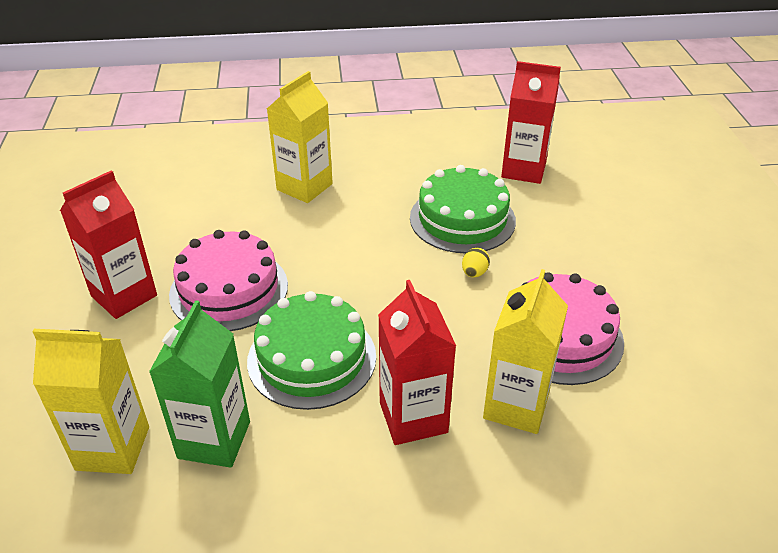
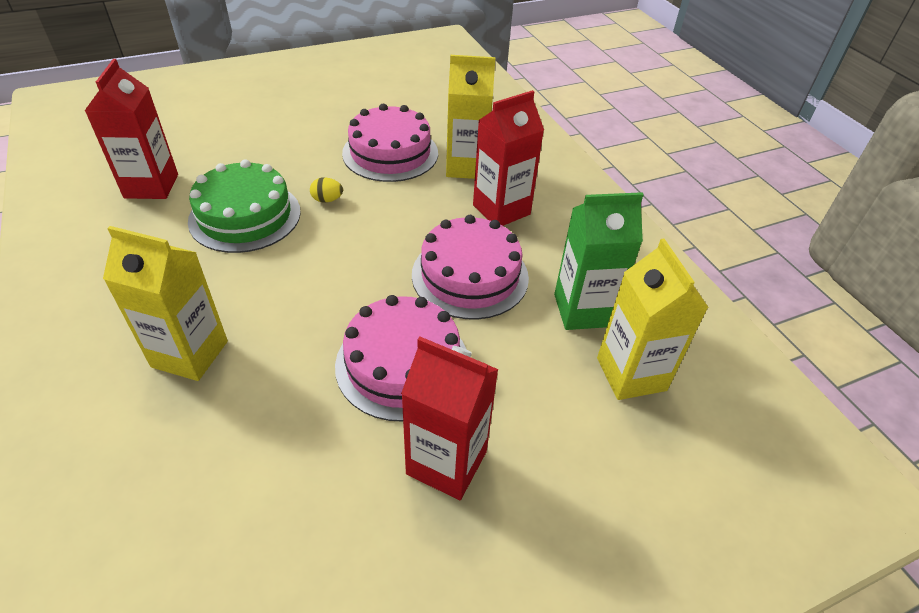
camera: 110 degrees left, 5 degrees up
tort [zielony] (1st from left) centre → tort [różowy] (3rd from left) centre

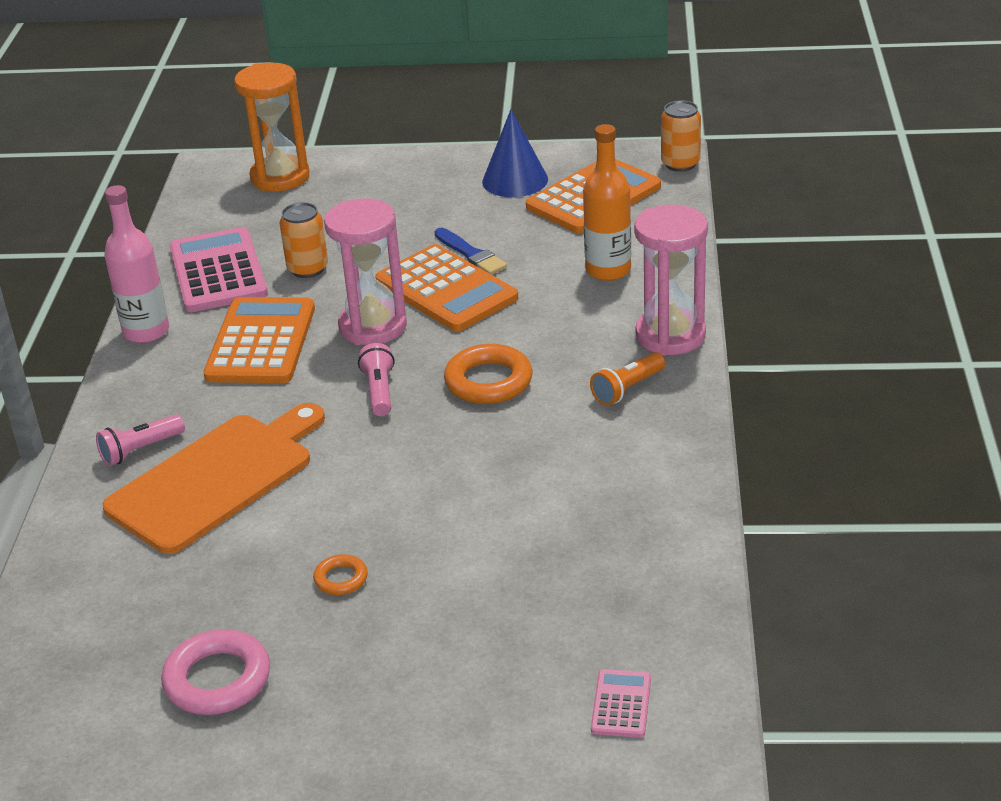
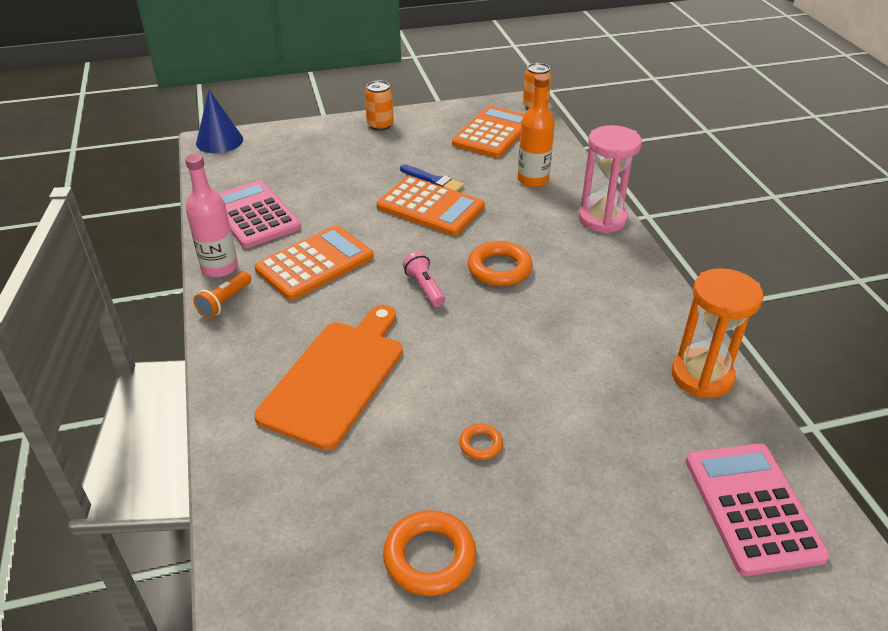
camera: 20 degrees left, 5 degrees up
latarka [różowy] (1st from left) middle left → -
klepsydra [różowy] (1st from left) centre → -
klepsydra [pomarańczowy] top left → klepsydra [pomarańczowy] middle right, move
puszka [pomarańczowy] (1st from left) top left → puszka [pomarańczowy] (1st from left) top centre, move
stożek [niebieski] top centre → stożek [niebieski] top left, move
latarka [pomarańczowy] centre → latarka [pomarańczowy] middle left, move
pierścień [różowy] bottom left → pierścień [pomarańczowy] (1st from left) bottom centre
kalkulator [pomarańczowy] (1st from left) middle left → kalkulator [pomarańczowy] (1st from left) centre, 60 degrees clockwise
kalkulator [różowy] (2nd from left) bottom centre → kalkulator [różowy] (2nd from left) bottom right, x2.15

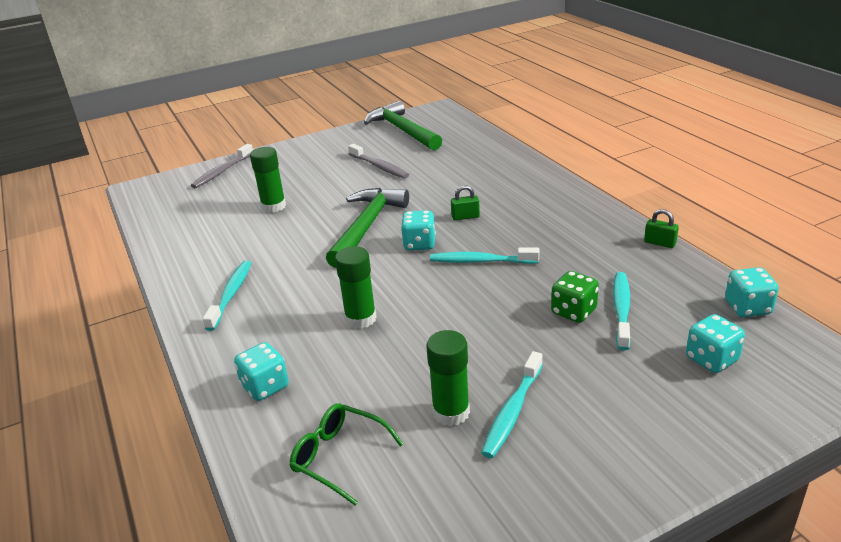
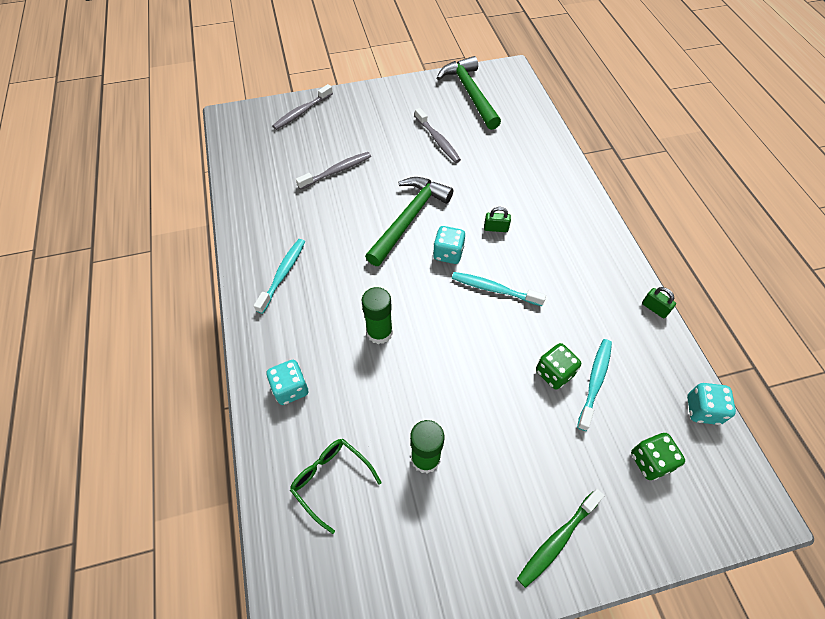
camera: 10 degrees right, 25 degrees up
szczoteczka do zębów [turkusowy] (3rd from left) bottom centre → -
- → szczoteczka do zębów [zielony] bottom right
klej w sztyfcie [zielony] (1st from left) top left → szczoteczka do zębów [szary] (2nd from left) top centre
kostka do gry [turkusowy] (3rd from left) middle right → kostka do gry [zielony] (2nd from left) bottom right

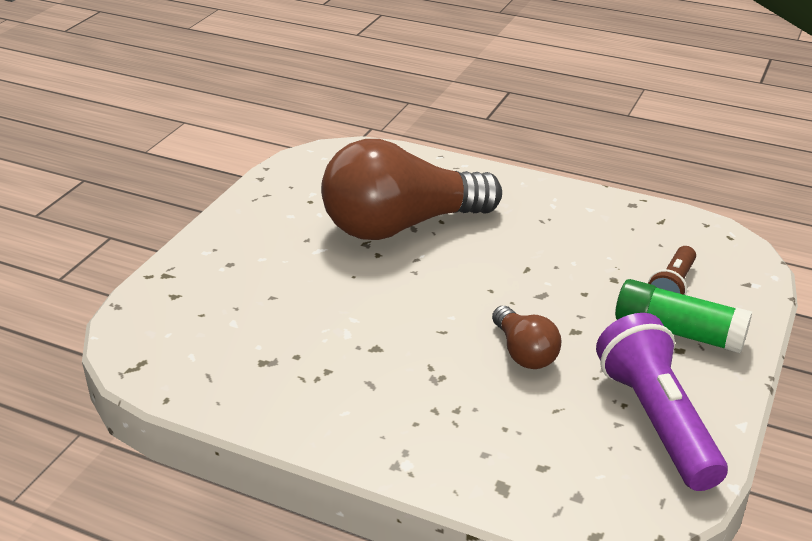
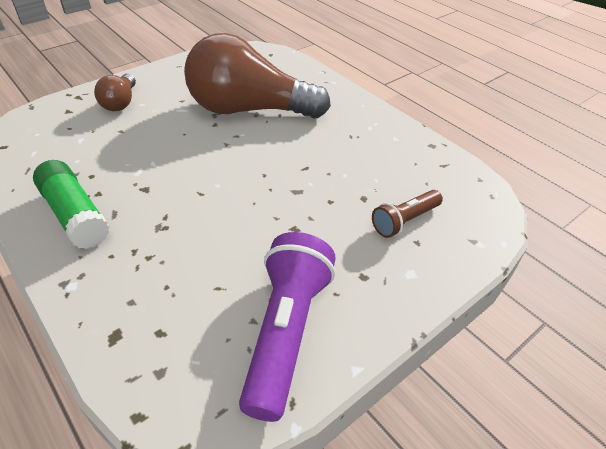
camera: 25 degrees right, 10 degrees up
żarówka [brązowy] (2nd from left in the first image) centre → żarówka [brązowy] (1st from left) top left, move
klej w sztyfcie [zielony] middle right → klej w sztyfcie [zielony] middle left, move

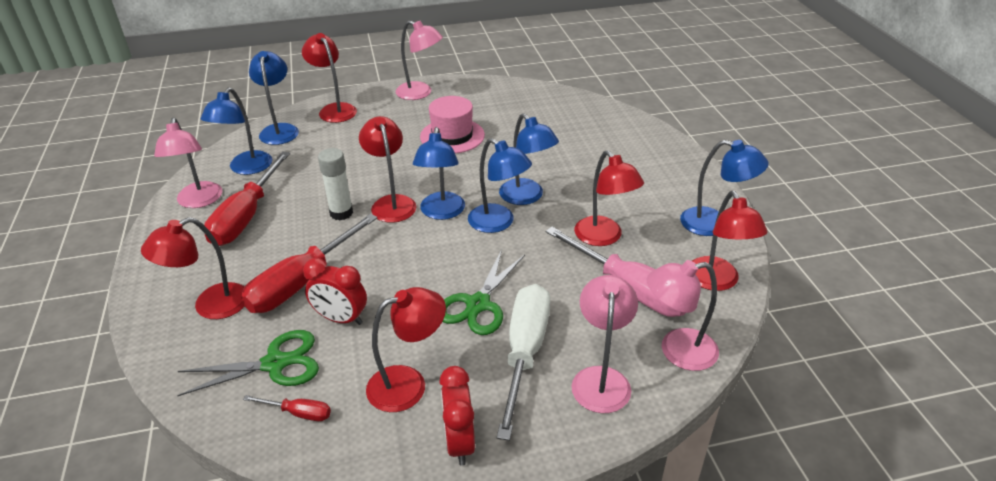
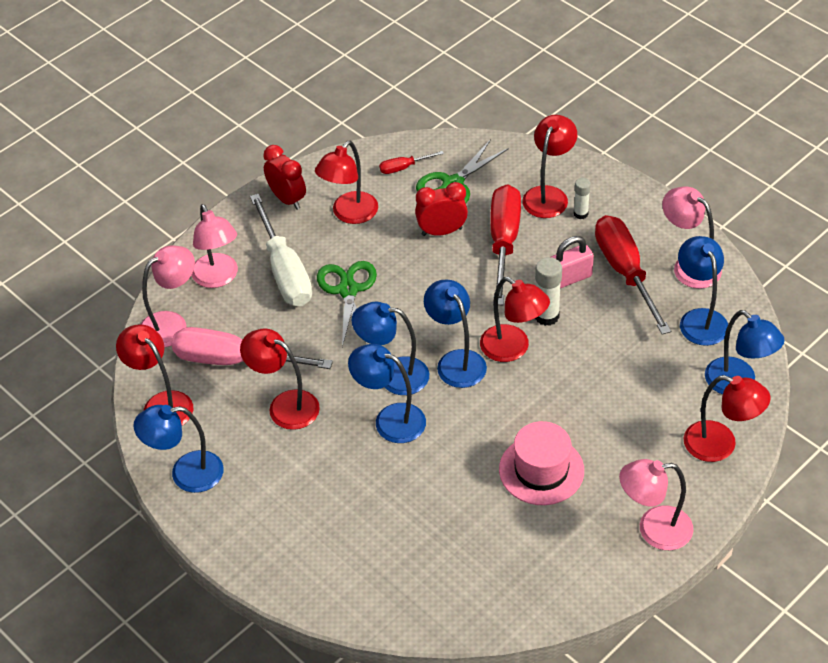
camera: 150 degrees right, 10 degrees up
- → kłódka [różowy] middle right
- → klej w sztyfcie [biały] (2nd from left) top right

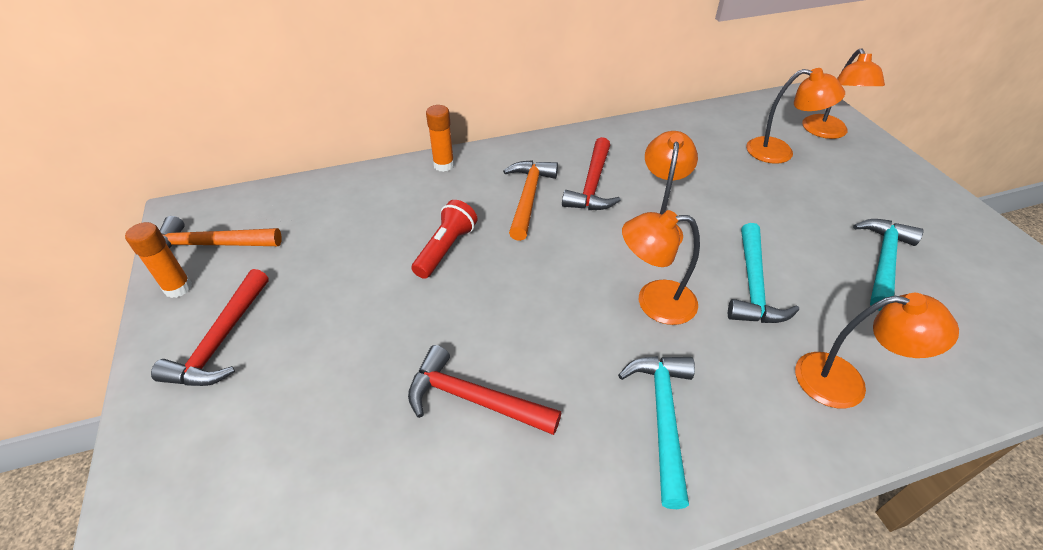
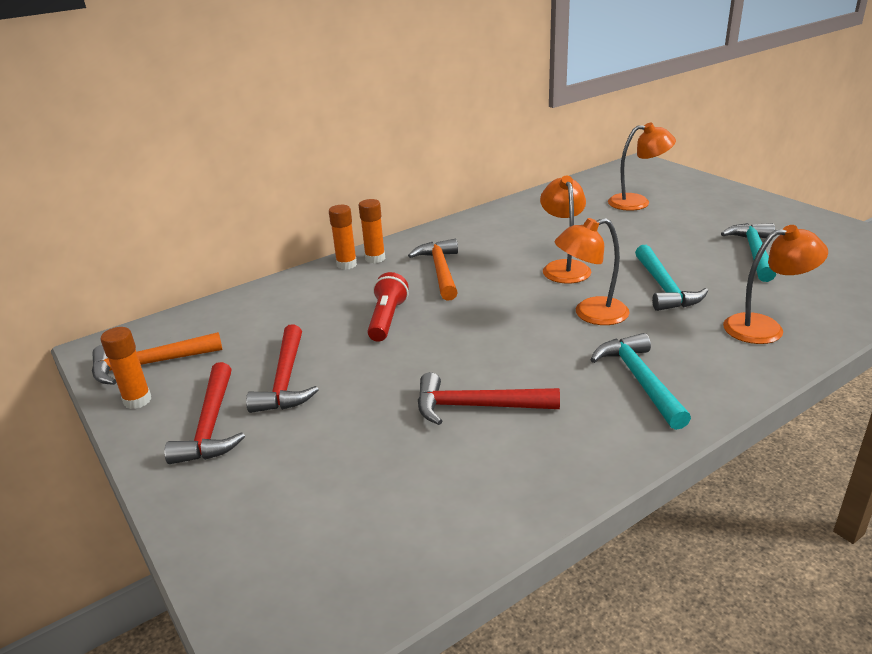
camera: 15 degrees left, 15 degrees down
lampka [pomarańczowy] (4th from left) top right → -
- → klej w sztyfcie [pomarańczowy] (3rd from left) centre
młotek [czerwony] (3rd from left in the first image) top centre → młotek [czerwony] (2nd from left) middle left, move

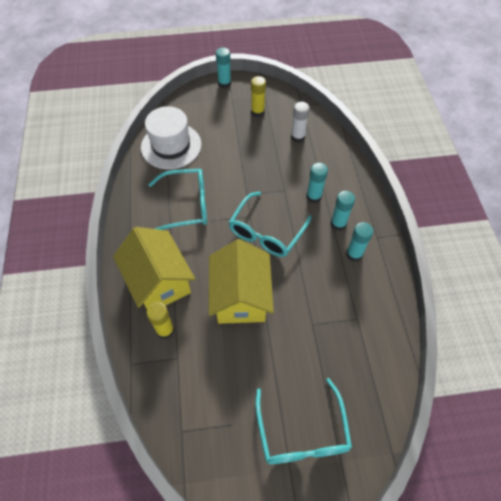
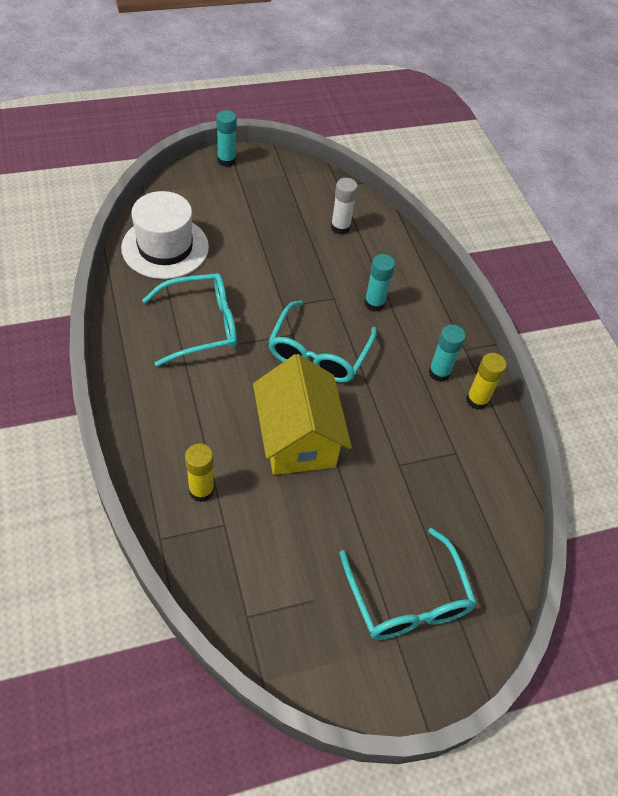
camera: 15 degrees left, 5 degrees down
domek [żółty] (1st from left) middle left → -
klej w sztyfcie [turkusowy] (3rd from left) middle right → -
klej w sztyfcie [żółty] (2nd from left) top centre → klej w sztyfcie [żółty] (2nd from left) middle right, move

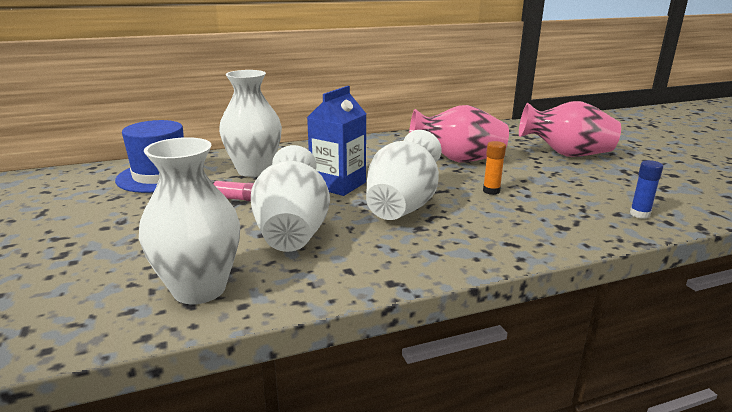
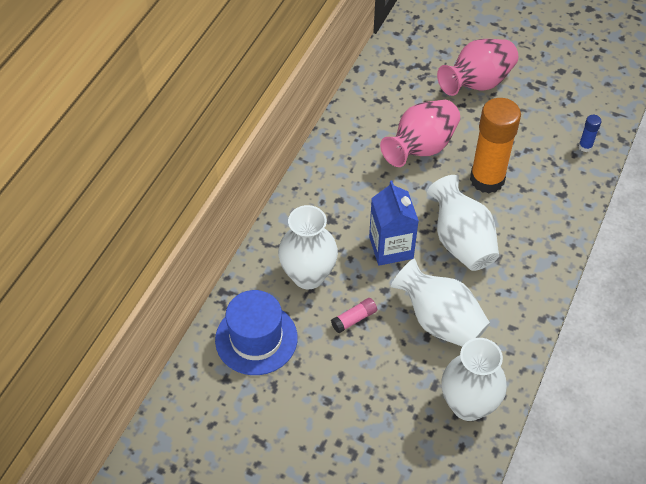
camera: 45 degrees left, 30 degrees up
klej w sztyfcie [pomarańczowy] middle right → klej w sztyfcie [pomarańczowy] top right, x2.44

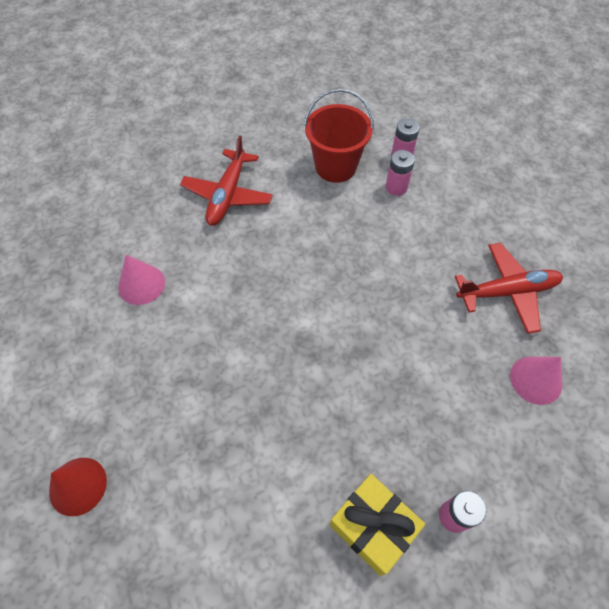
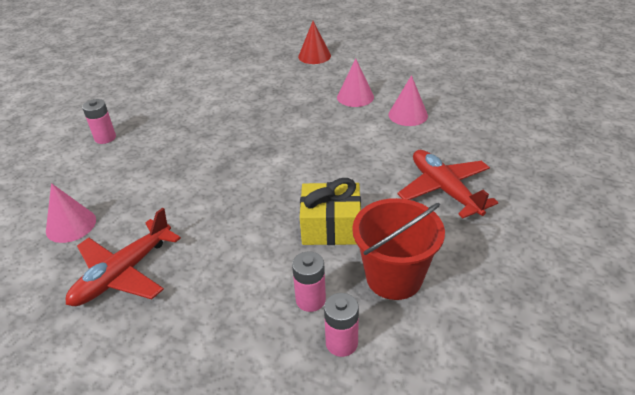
camera: 140 degrees right, 20 degrees down
- → stożek [różowy] (2nd from left) top centre
prezent [żółty] bottom centre → prezent [żółty] centre, move

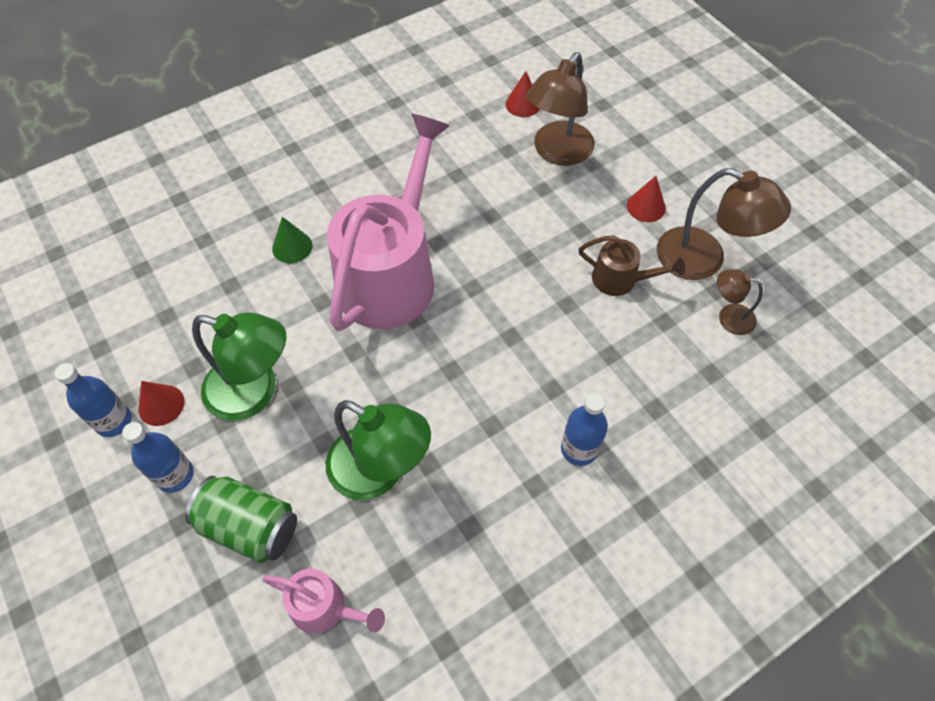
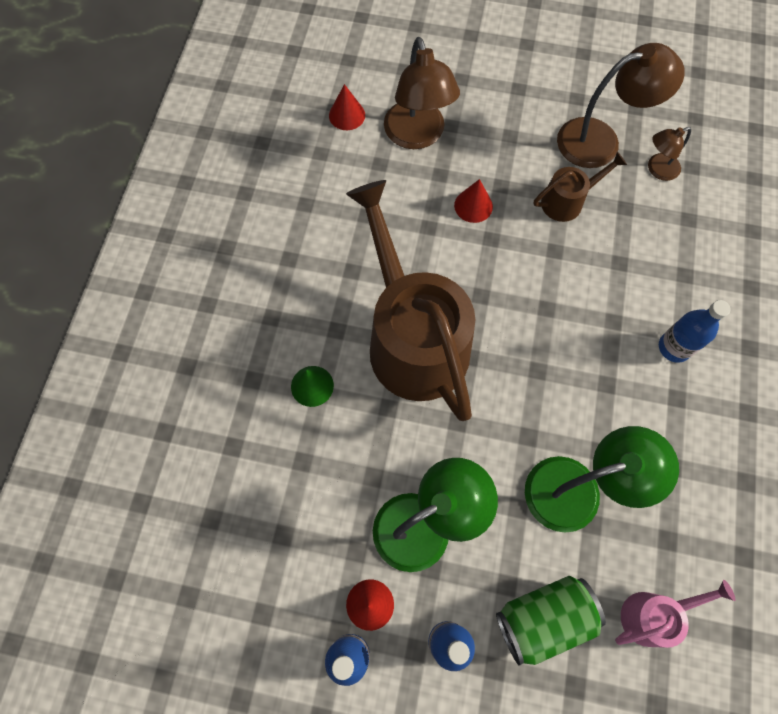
camera: 45 degrees left, 10 degrees up
stożek [czerwony] (3rd from left) top right → stożek [czerwony] (3rd from left) top centre, move
konewka [różowy] (2nd from left) top centre → konewka [brązowy] (1st from left) centre

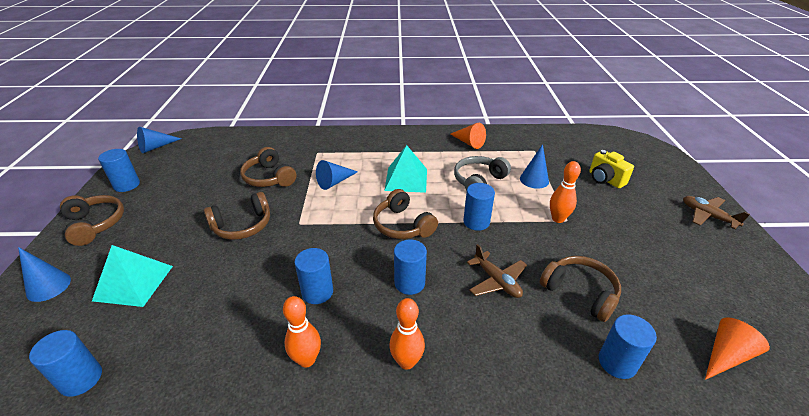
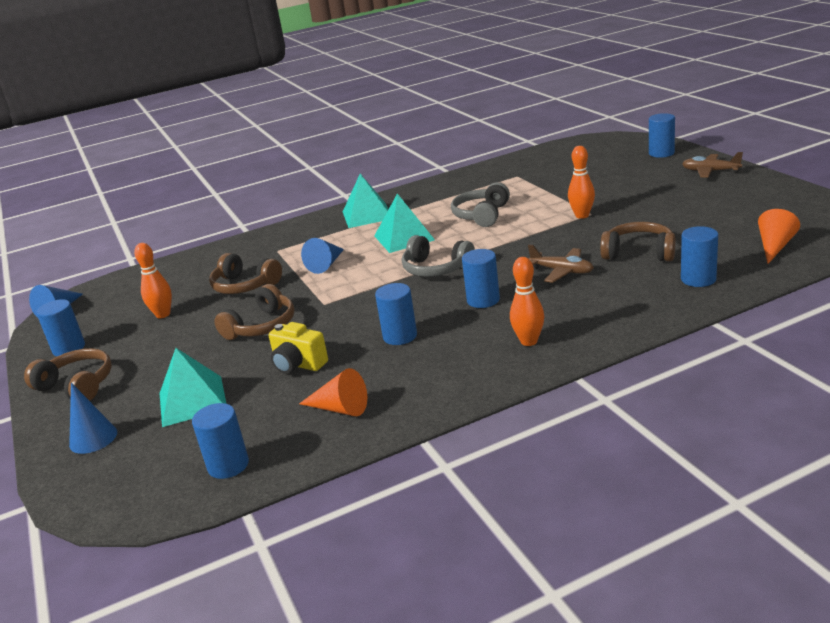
camera: 20 degrees left, 10 degrees down
stożek [niebieski] (4th from left) centre → -
- → piramida [turkusowy] (2nd from left) top centre
kręgiel [pomarańczowy] (1st from left) bottom centre → kręgiel [pomarańczowy] (1st from left) middle left, move
stożek [pomarańczowy] (1st from left) top centre → stożek [pomarańczowy] (1st from left) centre, move
walec [niebieski] (5th from left) centre → walec [niebieski] (5th from left) top right, move
aparat fotograficzny [żółty] middle right → aparat fotograficzny [żółty] centre, move
słuchawki [brązowy] (4th from left) centre → słuchawki [szary] (1st from left) centre

